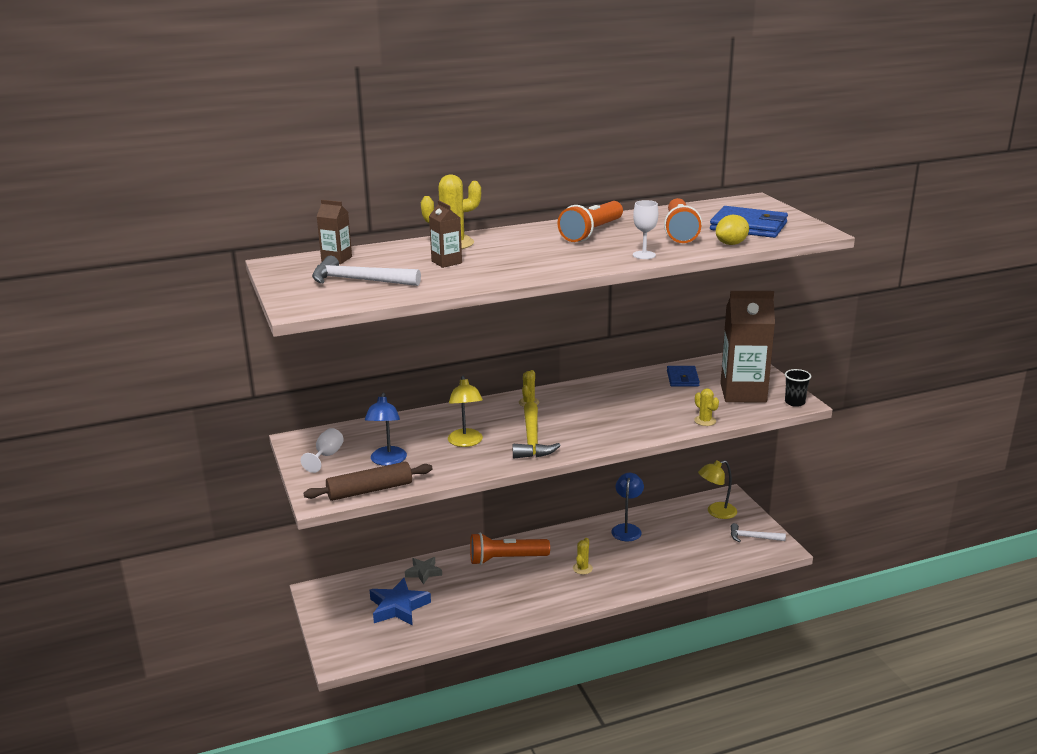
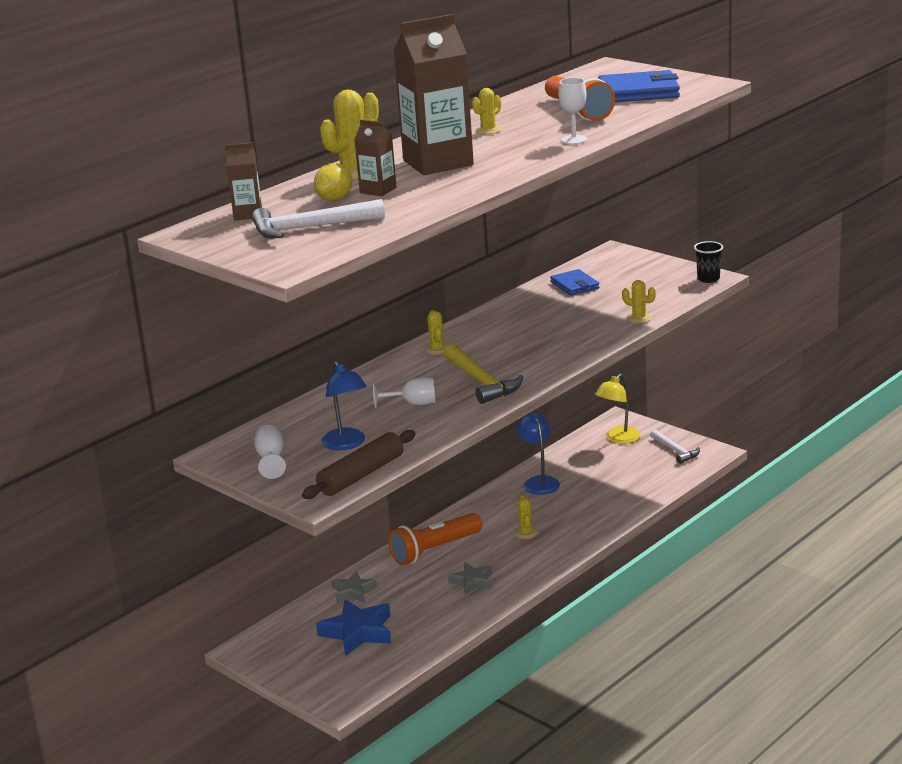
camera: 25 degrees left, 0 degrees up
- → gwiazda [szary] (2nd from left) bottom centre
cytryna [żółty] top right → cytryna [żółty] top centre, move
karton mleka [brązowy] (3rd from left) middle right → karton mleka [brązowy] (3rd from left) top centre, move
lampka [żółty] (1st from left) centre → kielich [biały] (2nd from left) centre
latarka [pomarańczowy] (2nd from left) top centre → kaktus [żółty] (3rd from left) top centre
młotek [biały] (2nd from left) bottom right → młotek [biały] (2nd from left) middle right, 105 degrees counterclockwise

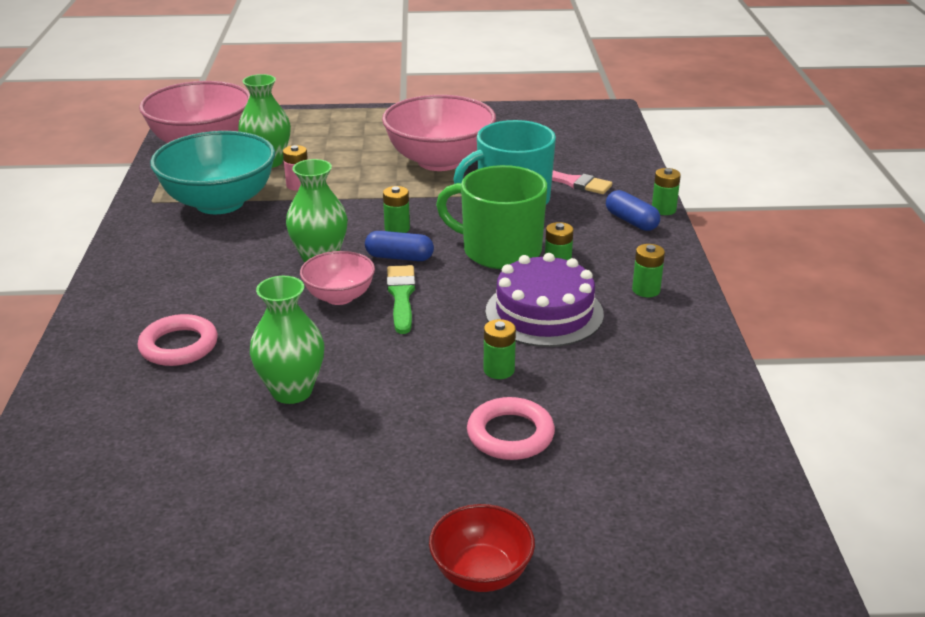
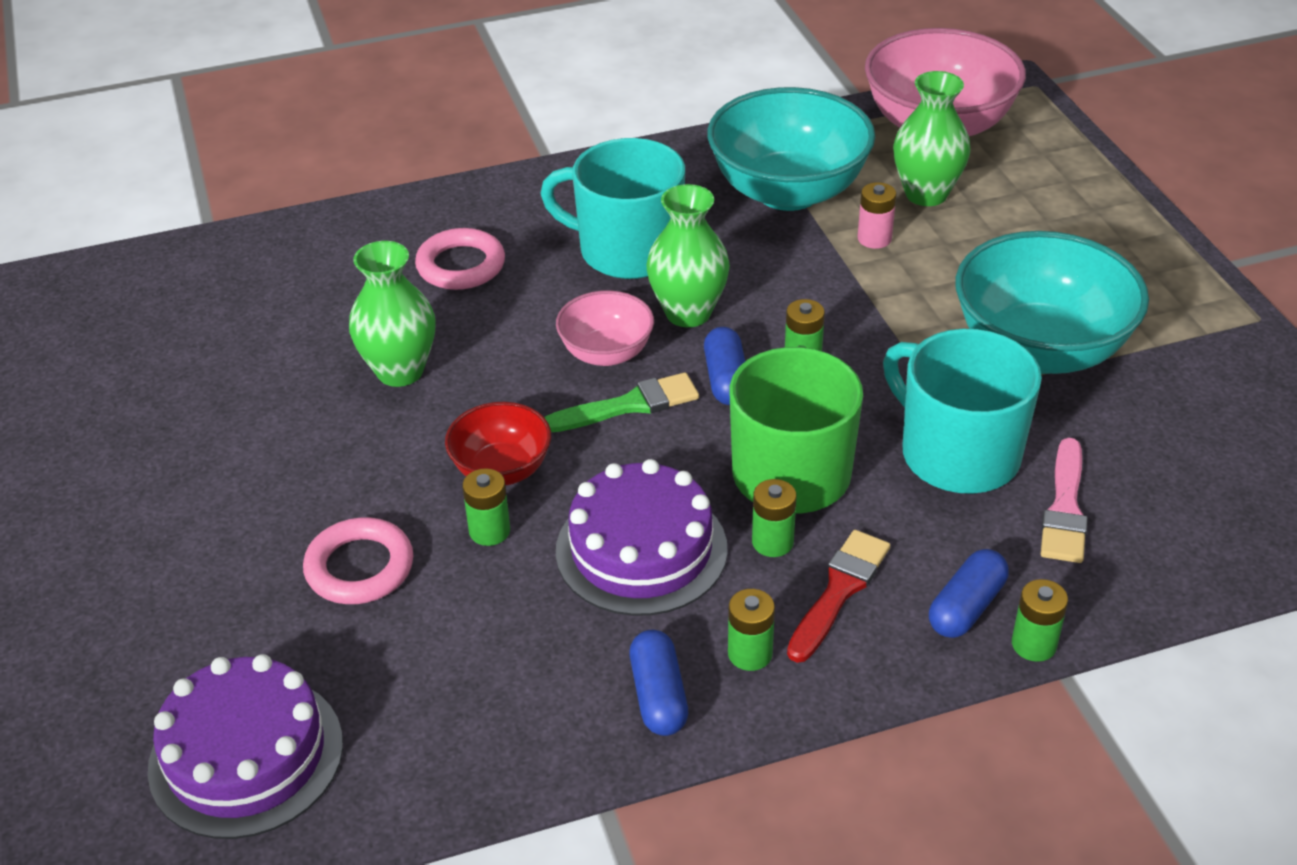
camera: 75 degrees right, 10 degrees up
- → tort [fioletowy] (1st from left) bottom left
- → kubek [turkusowy] (1st from left) top centre
- → kapsułka [niebieski] (1st from left) bottom centre
- → pędzel [czerwony] bottom centre
miska [czerwony] bottom centre → miska [czerwony] centre, move
miska [różowy] (3rd from left) top centre → miska [turkusowy] (2nd from left) middle right

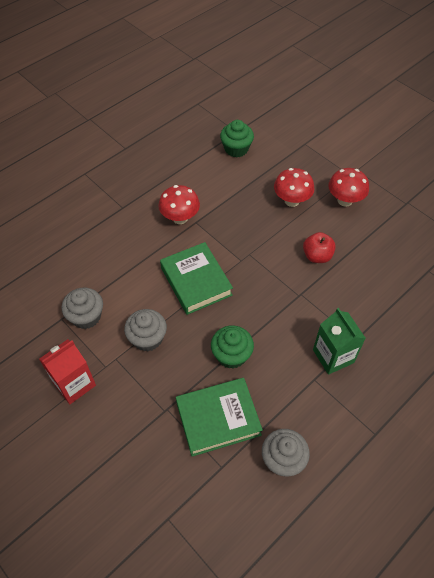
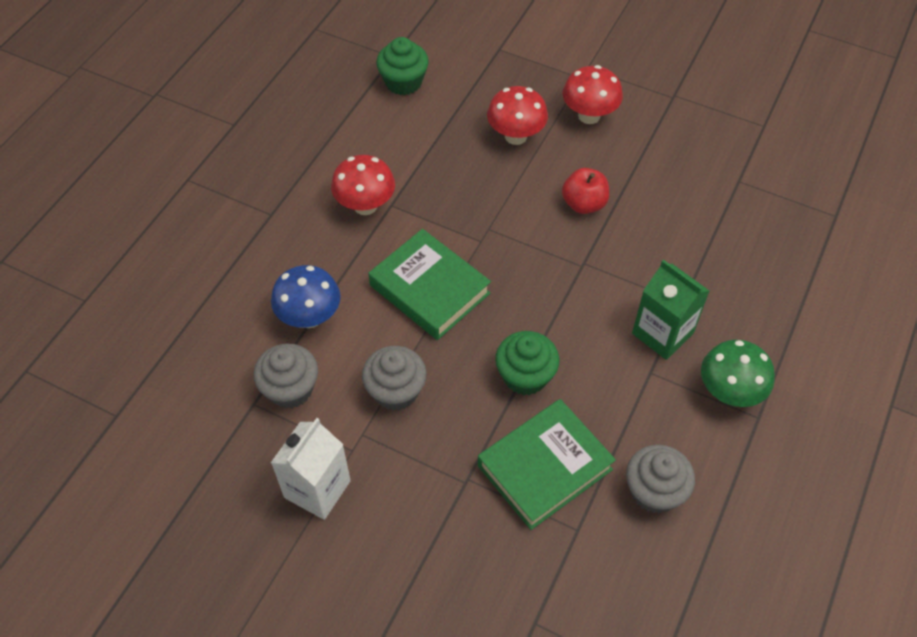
camera: 20 degrees left, 0 degrees up
- → grzyb [niebieski] middle left
- → grzyb [zielony] middle right
karton mleka [czerwony] middle left → karton mleka [biały] bottom centre

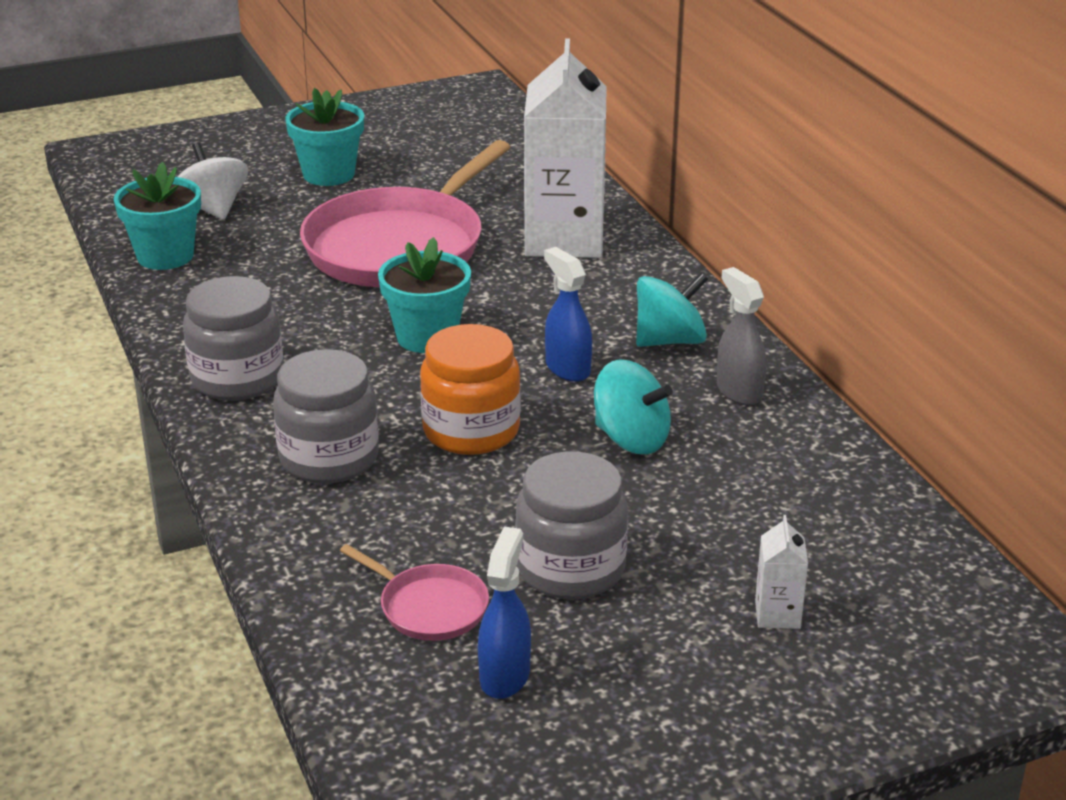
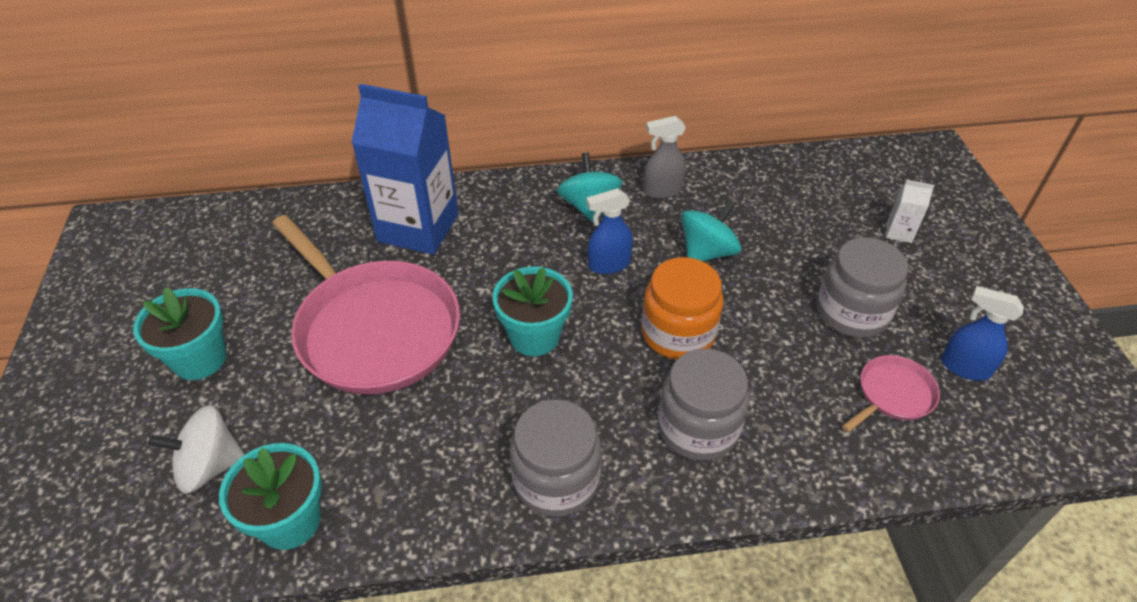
camera: 75 degrees left, 15 degrees up
karton mleka [biały] (1st from left) top centre → karton mleka [niebieski] top centre

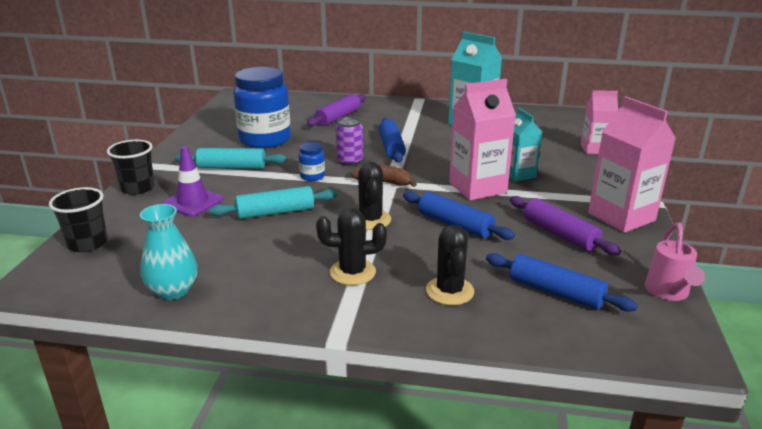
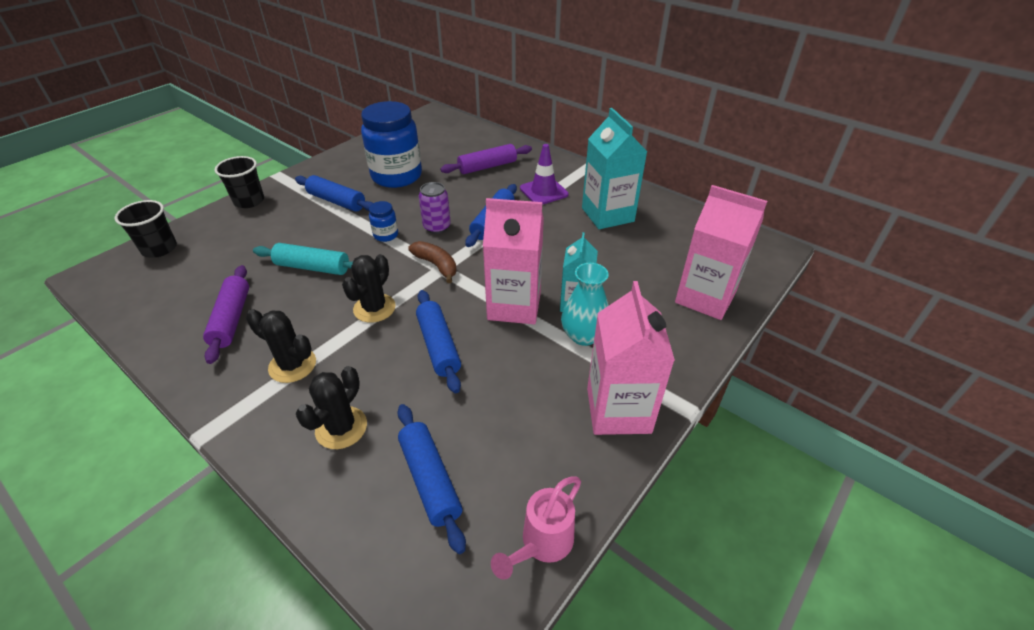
camera: 30 degrees right, 15 degrees up
wazon [turkusowy] middle left → wazon [turkusowy] centre, move
pachołek [fioletowy] middle left → pachołek [fioletowy] top centre, move
wałek do ciasta [fioletowy] (2nd from left in the first image) middle right → wałek do ciasta [fioletowy] (1st from left) middle left, move
wałek do ciasta [turkusowy] (1st from left) middle left → wałek do ciasta [niebieski] (1st from left) top left
karton mleka [różowy] (2nd from left in the first image) top right → karton mleka [różowy] (3rd from left) middle right, x1.60

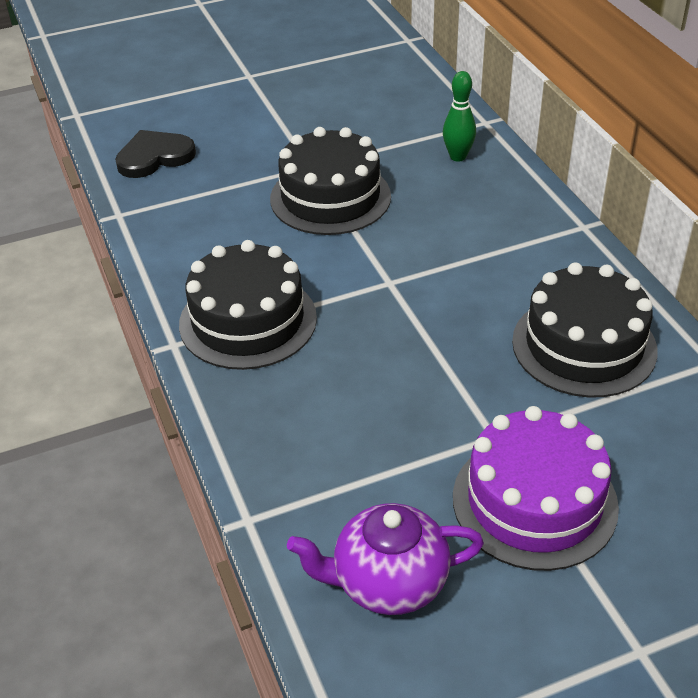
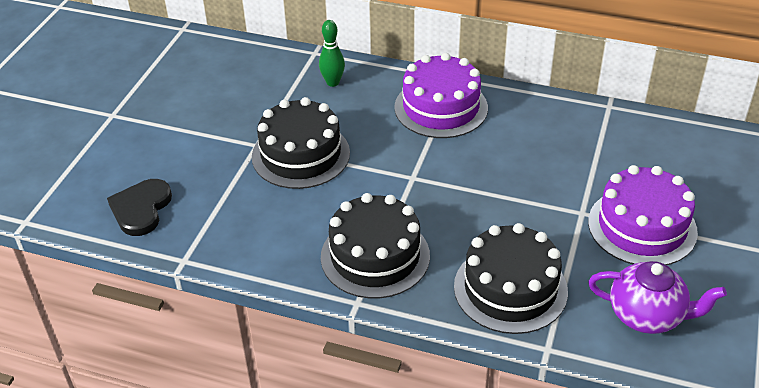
camera: 50 degrees left, 0 degrees up
- → tort [fioletowy] (1st from left) top centre
tort [czarny] (3rd from left) middle right → tort [czarny] (3rd from left) bottom right, move
imbryk [fioletowy] bottom centre → imbryk [fioletowy] bottom right, 105 degrees counterclockwise

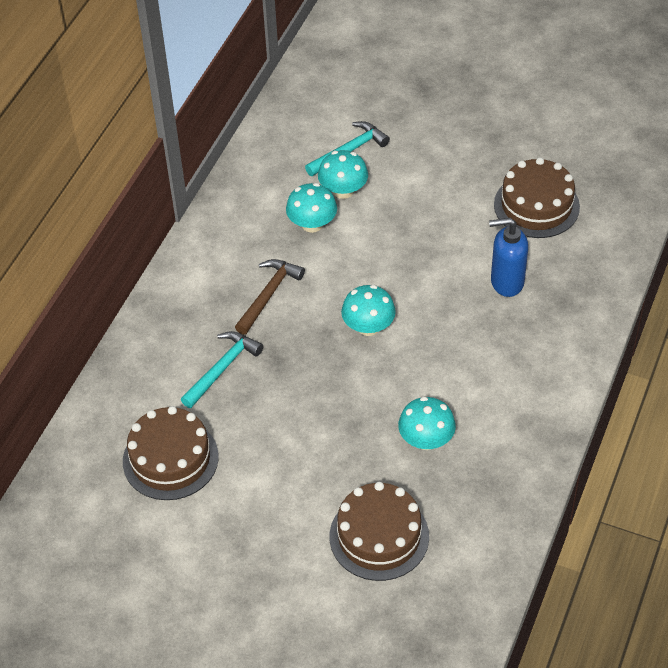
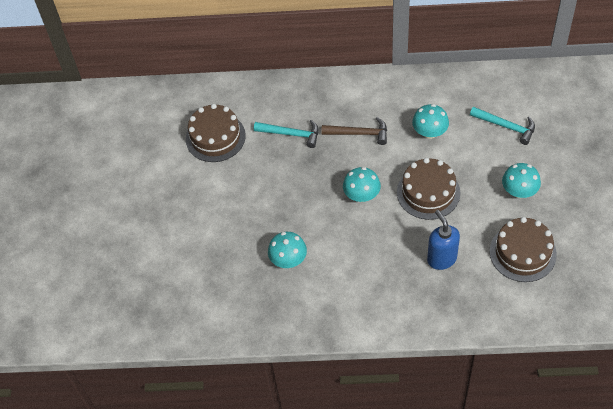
camera: 70 degrees right, 5 degrees up
grzyb [turkusowy] (2nd from left in the first image) top centre → grzyb [turkusowy] (4th from left) middle right, move
tort [brązowy] (2nd from left) bottom centre → tort [brązowy] (2nd from left) middle right, move

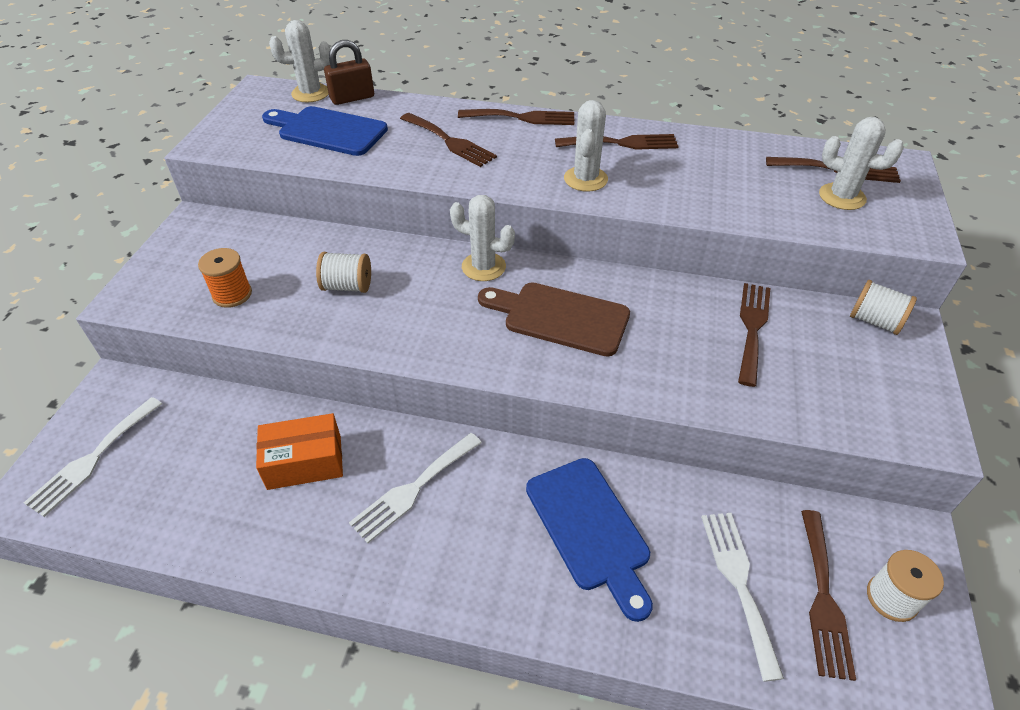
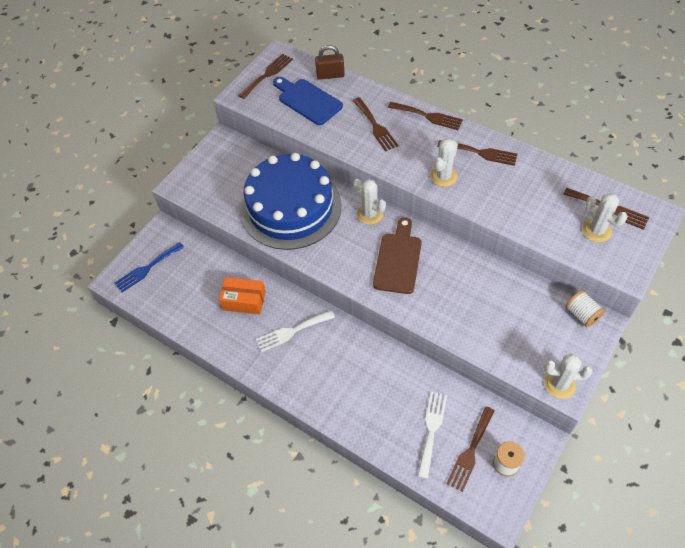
camera: 25 degrees right, 10 degrees up
szpulka [pomarańczowy] middle left → -
deska do krojenia [niebieski] (2nd from left) bottom centre → -
kaktus [biały] (1st from left in the first image) top left → kaktus [biały] (3rd from left) bottom right, move
widelec [brązowy] (4th from left in the first image) middle right → widelec [brązowy] (1st from left) top centre, move
szpulka [biały] (1st from left) centre → tort [niebieski] centre
widelec [biały] (1st from left) middle left → widelec [niebieski] middle left
deska do krojenia [brązowy] centre, 60 degrees clockwise

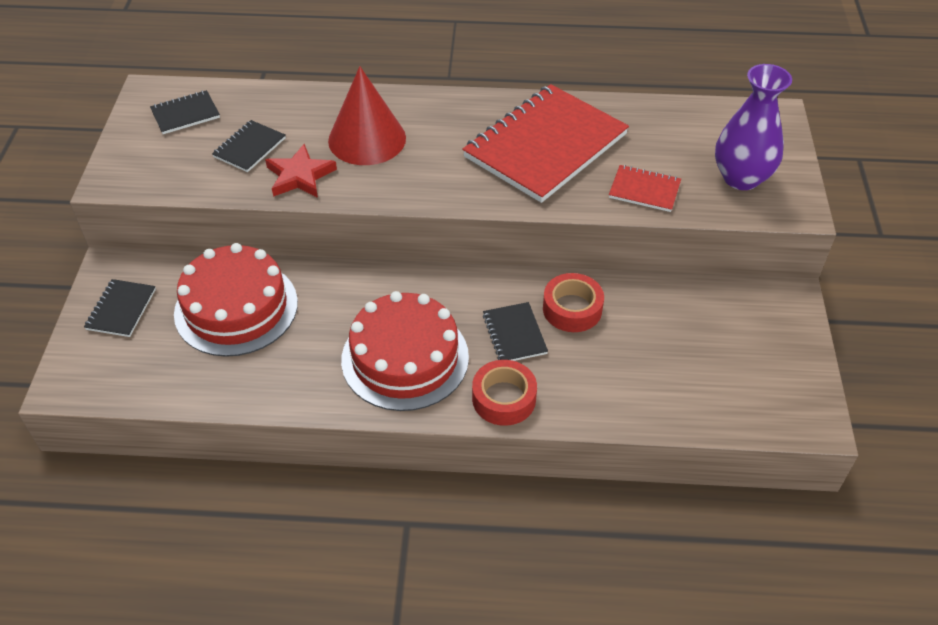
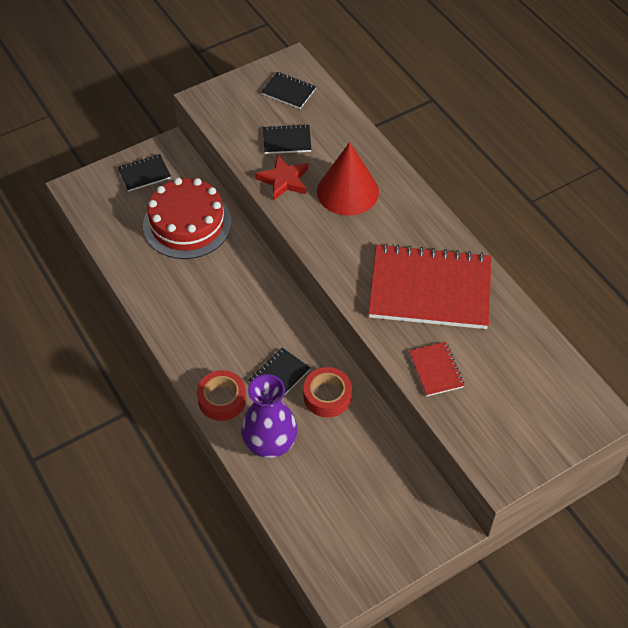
camera: 55 degrees right, 5 degrees up
tort [czerwony] (2nd from left) centre → -
wazon [fioletowy] top right → wazon [fioletowy] centre, move

